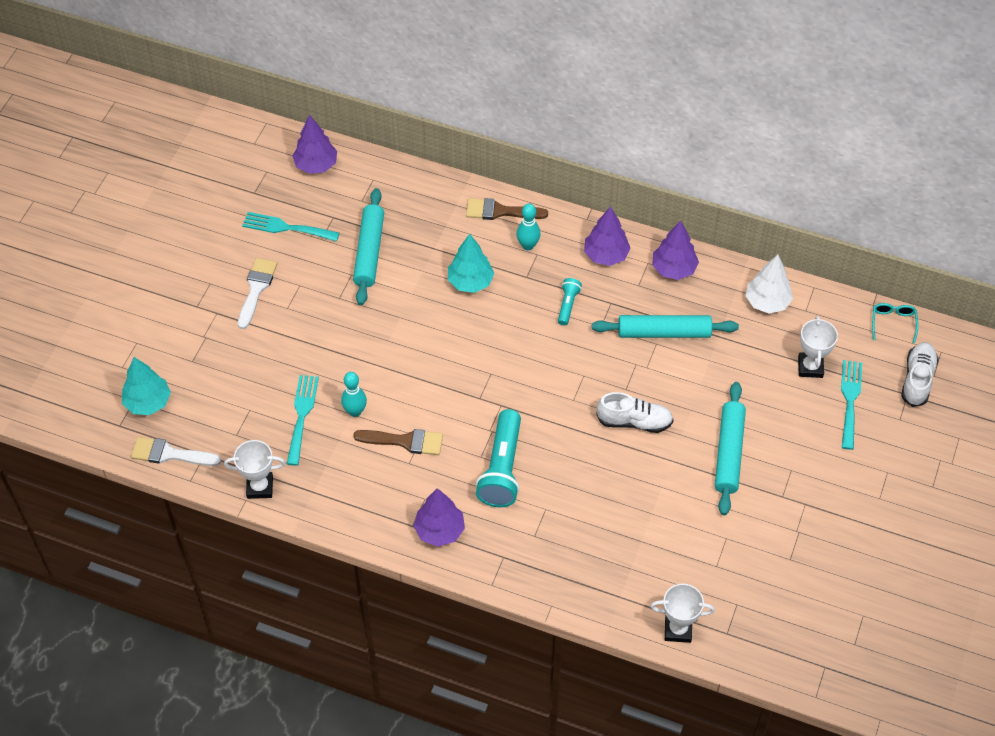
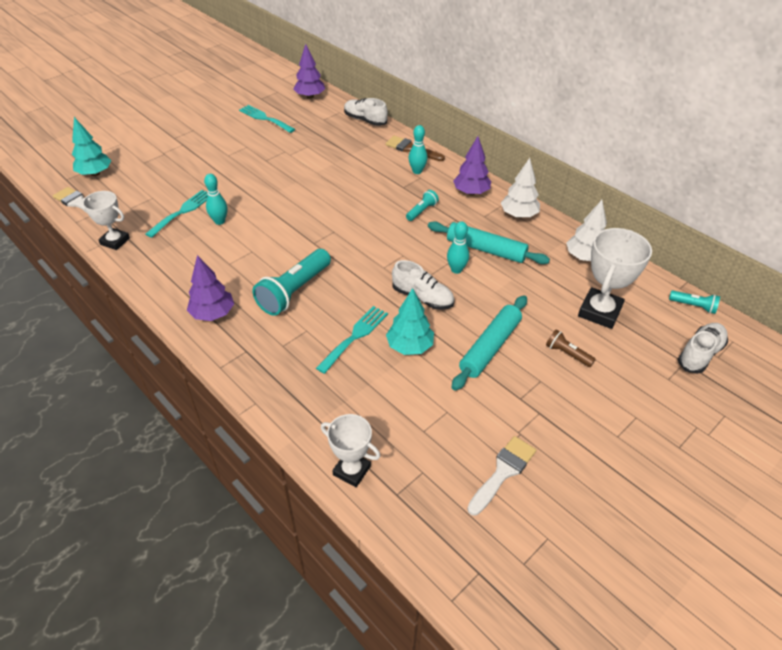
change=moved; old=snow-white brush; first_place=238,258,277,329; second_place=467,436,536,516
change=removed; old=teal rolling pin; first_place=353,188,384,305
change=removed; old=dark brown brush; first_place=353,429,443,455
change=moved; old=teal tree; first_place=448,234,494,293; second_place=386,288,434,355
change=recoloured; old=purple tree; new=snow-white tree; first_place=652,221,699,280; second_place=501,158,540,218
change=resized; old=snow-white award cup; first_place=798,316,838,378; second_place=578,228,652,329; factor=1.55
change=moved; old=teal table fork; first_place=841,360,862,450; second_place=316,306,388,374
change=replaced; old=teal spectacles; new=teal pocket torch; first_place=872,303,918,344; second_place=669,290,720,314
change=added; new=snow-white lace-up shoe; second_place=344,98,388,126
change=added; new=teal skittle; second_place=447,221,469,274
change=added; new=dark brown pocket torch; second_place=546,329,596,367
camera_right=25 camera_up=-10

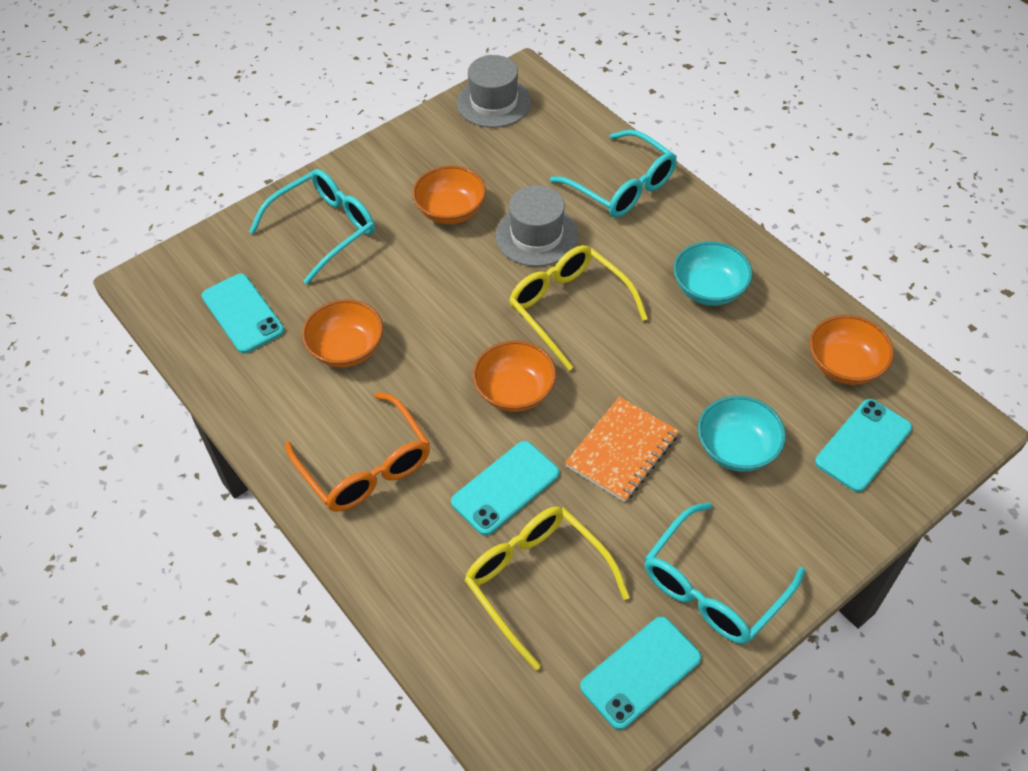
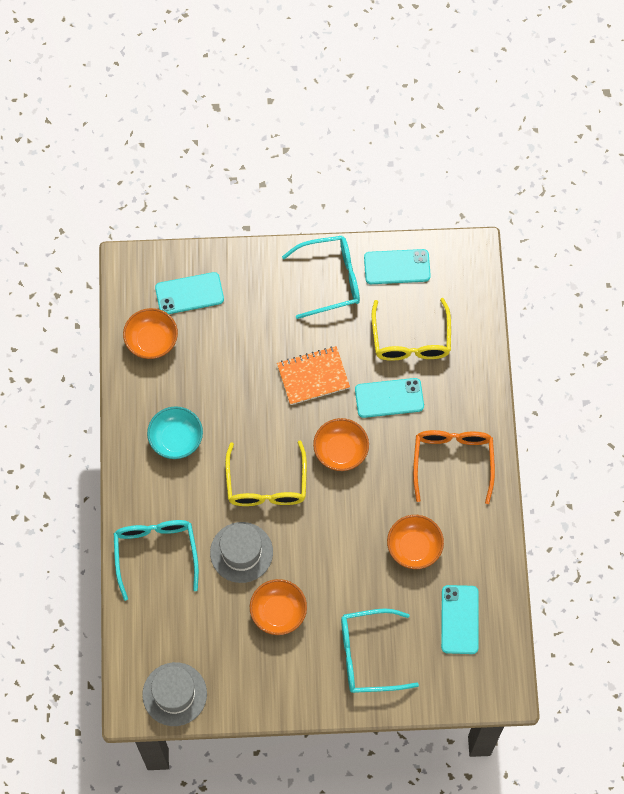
change=removed; old=teal serving bowl; first_place=698,396,786,472
camera_right=-145 camera_up=15

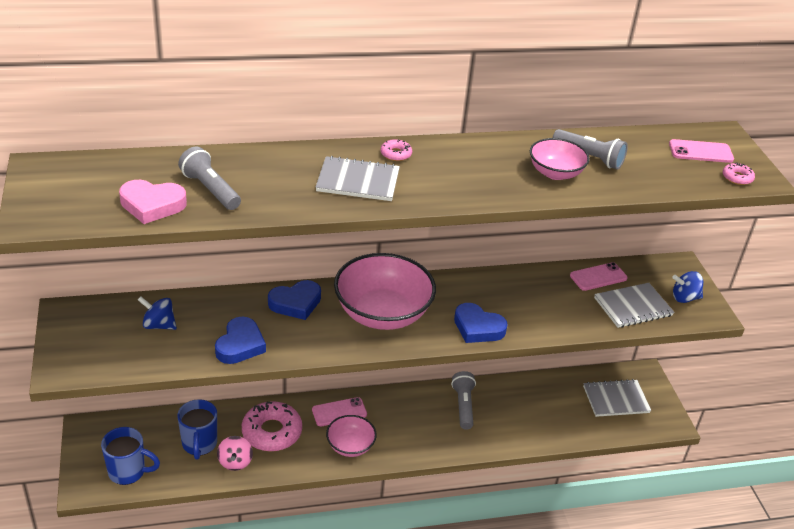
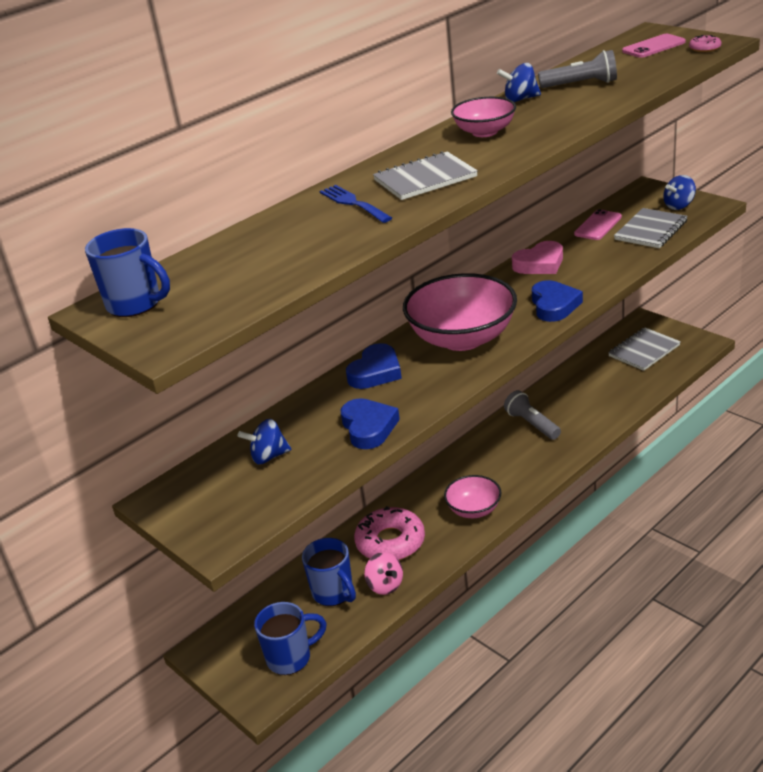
change=moved; old=pink heart; first_place=119,180,187,224; second_place=512,241,563,274
change=removed; old=ash-grey pocket torch; first_place=178,147,241,210
change=removed; old=pink phone; first_place=312,397,367,426
change=removed; old=pink doughnut; first_place=381,139,412,161
change=turned; old=cobalt heart; first_place=454,303,507,343; second_place=532,280,583,322; degrees=-90
change=moved; old=pink serving bowl; first_place=530,138,590,180; second_place=451,97,516,137
change=added; new=cobalt tea mug; second_place=85,228,170,317
change=added; new=cobalt table fork; second_place=319,185,392,223
change=added; new=cobalt spinning top; second_place=497,63,541,102
camera_right=-25 camera_up=-5

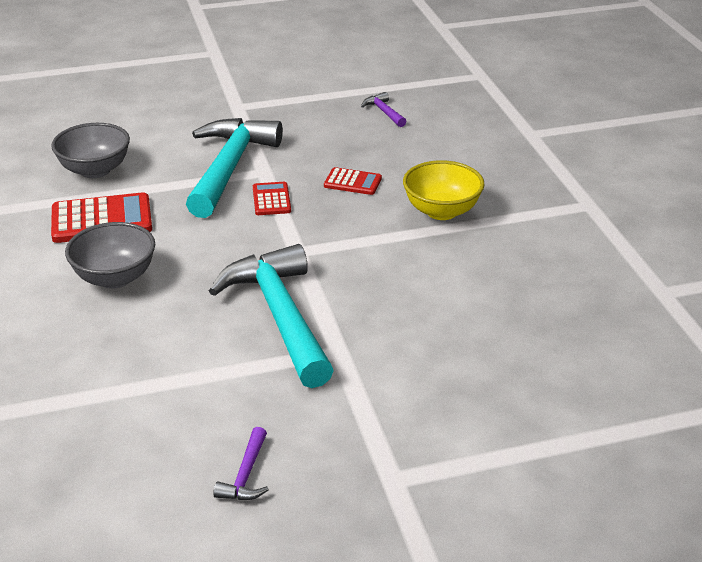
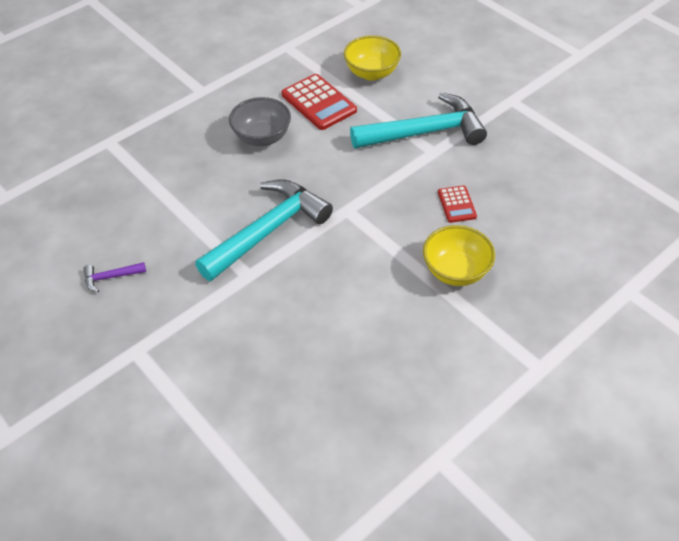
change=recoloured; old=ash-grey serving bowl; new=yellow serving bowl; first_place=51,123,130,178; second_place=344,35,401,81
change=removed; old=crimson adding machine; first_place=253,182,291,215
change=removed; old=purple claw hammer; first_place=361,92,406,127
camera_right=65 camera_up=15

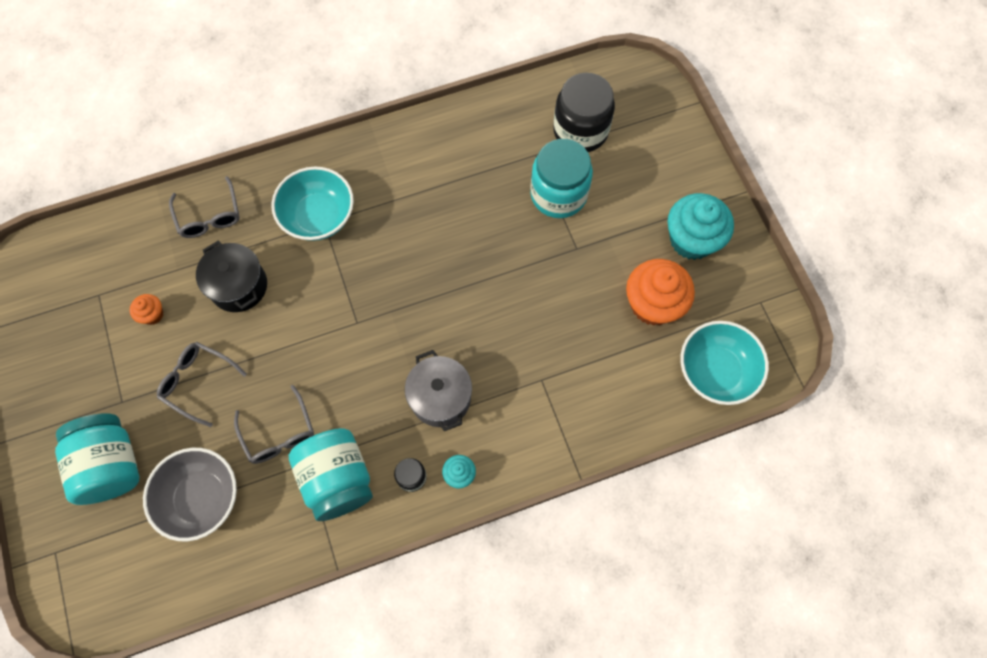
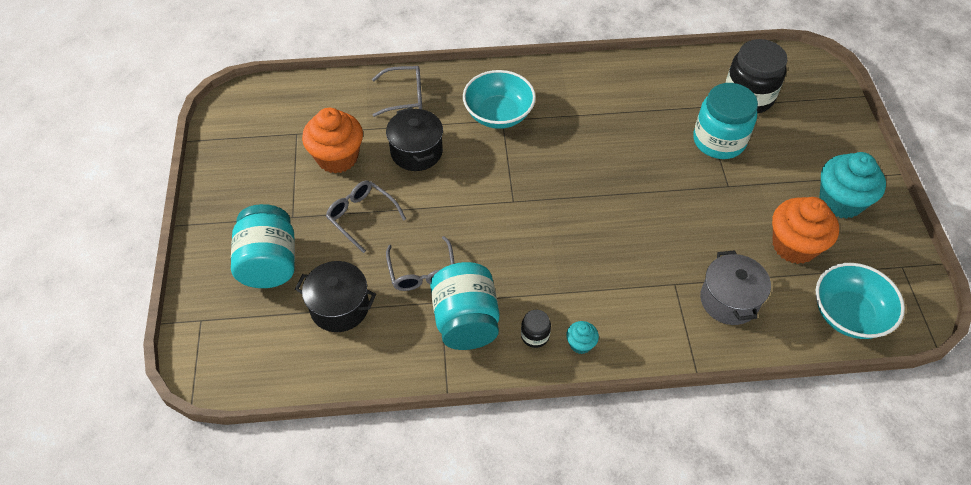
change=resized; old=orange muffin; first_place=130,294,163,325; second_place=302,108,363,173; factor=2.14
change=replaced; old=ash-grey serving bowl; new=jet-black stockpot; first_place=143,448,237,541; second_place=295,261,376,332
change=turned; old=ash-grey spectacles; first_place=169,176,240,238; second_place=372,66,422,117; degrees=-90
change=moved; old=ash-grey stockpot; first_place=405,350,472,431; second_place=700,250,771,325
camera_right=15 camera_up=-15

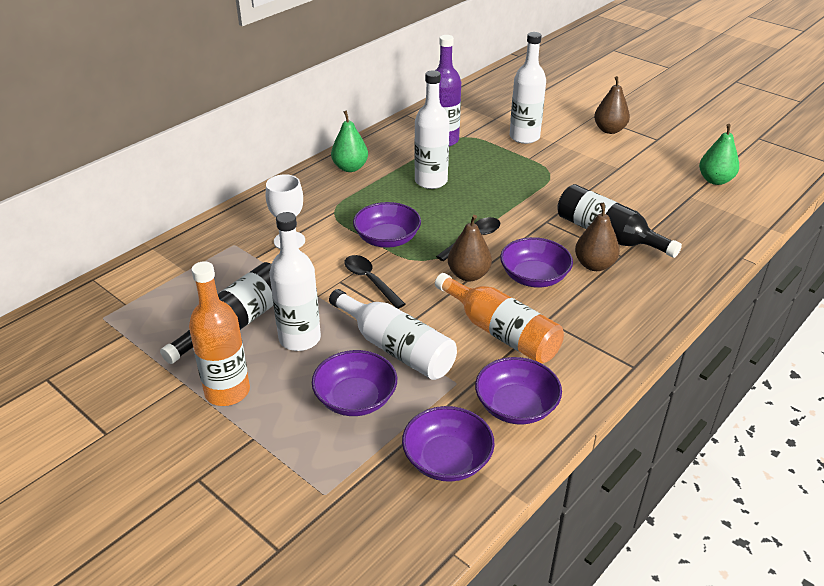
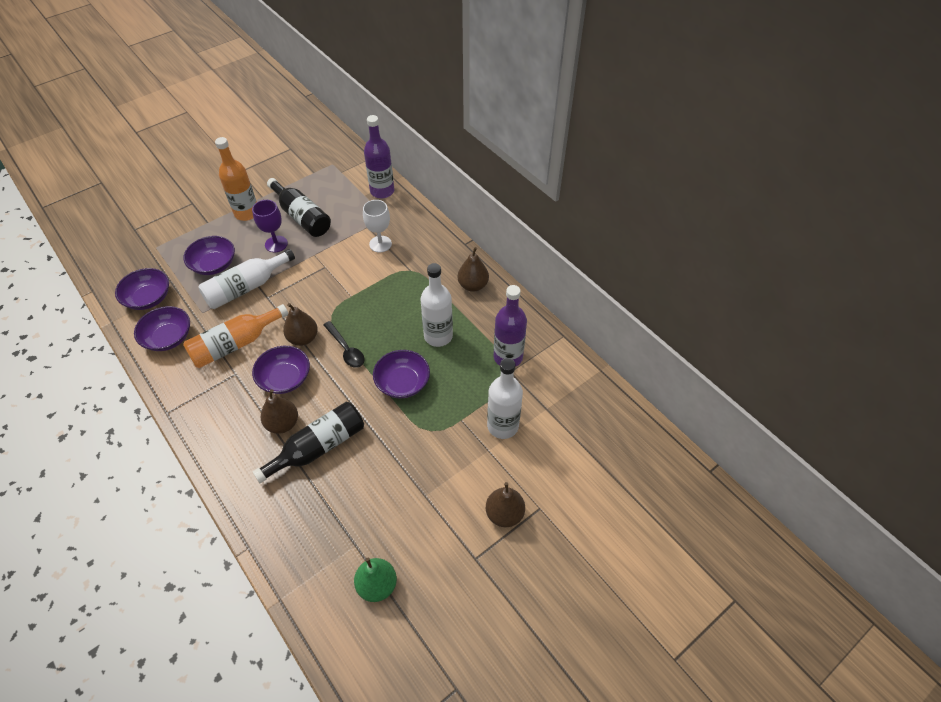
change=replaced; old=snow-white drink bottle; new=purple goblet; first_place=270,212,321,351; second_place=252,200,288,252
change=recoloured; old=leaf-green toy pear; new=dark brown toy pear; first_place=331,111,368,172; second_place=458,247,489,292
change=removed; old=jet-black tablespoon; first_place=344,255,406,309
change=moved; old=purple serving bowl; first_place=353,202,421,248; second_place=373,350,430,398
change=added; new=purple drink bottle; second_place=364,115,394,198
camera_right=100 camera_up=15

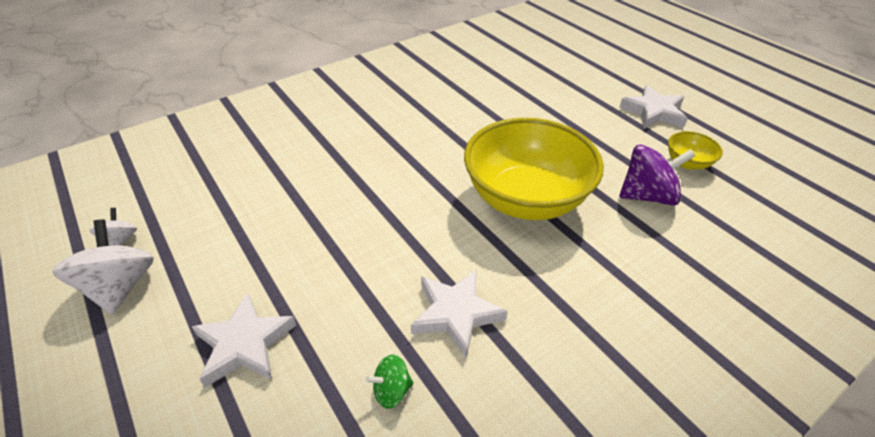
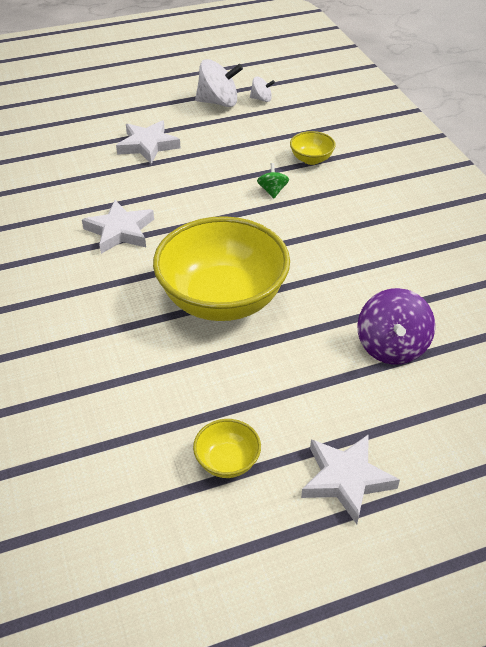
change=moved; old=leaf-green spinning top; first_place=365,355,413,409; second_place=257,163,289,199
change=moved; old=purple spinning top; first_place=619,145,695,206; second_place=358,288,435,365
change=added; new=yellow serving bowl; second_place=290,131,336,165
camera_right=105 camera_up=0

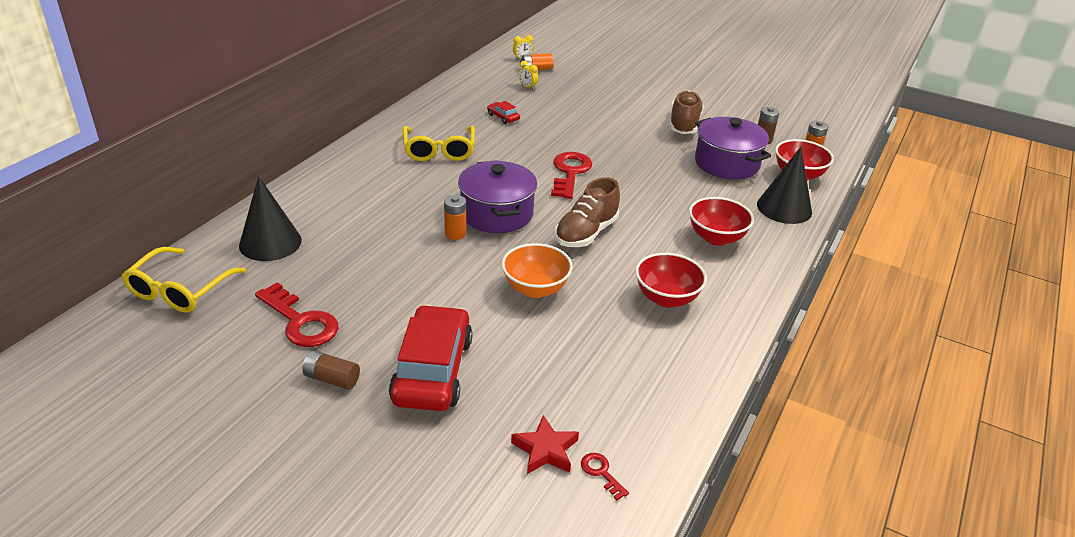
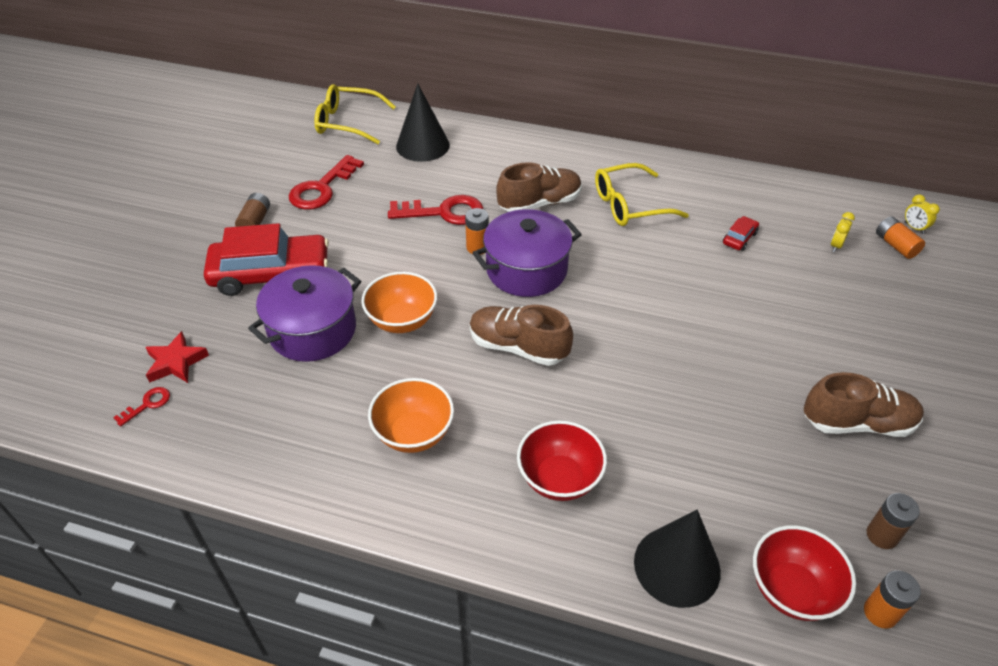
change=moved; old=crimson latchkey; first_place=551,152,592,199; second_place=388,195,483,225
change=recoloured; old=crimson serving bowl; new=orange serving bowl; first_place=636,253,707,308; second_place=368,378,454,453
change=moved; old=purple stockpot; first_place=695,117,771,179; second_place=248,265,361,362
change=added; new=dark brown lace-up shoe; second_place=496,162,582,212
camera_right=80 camera_up=10

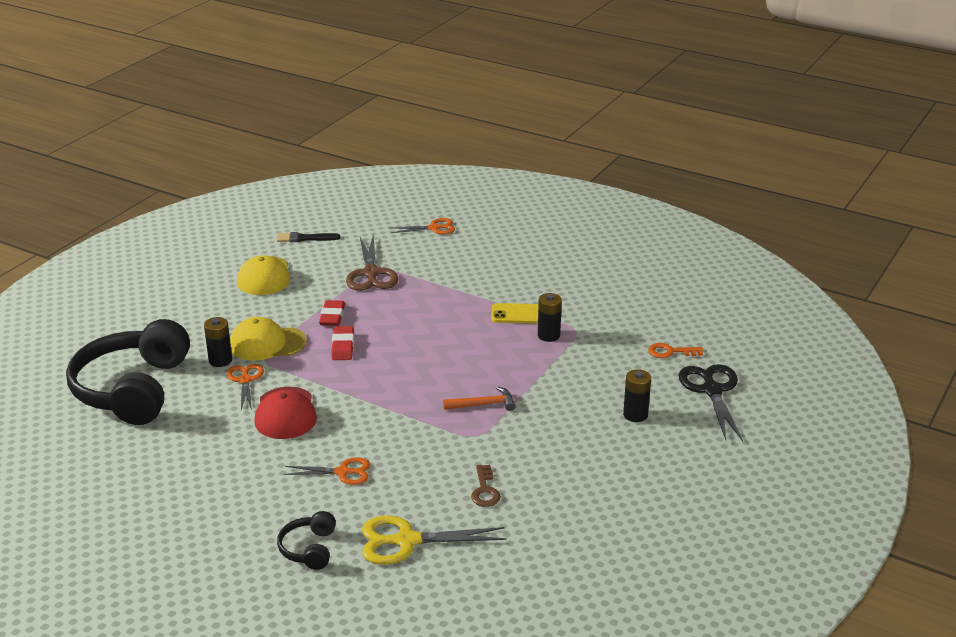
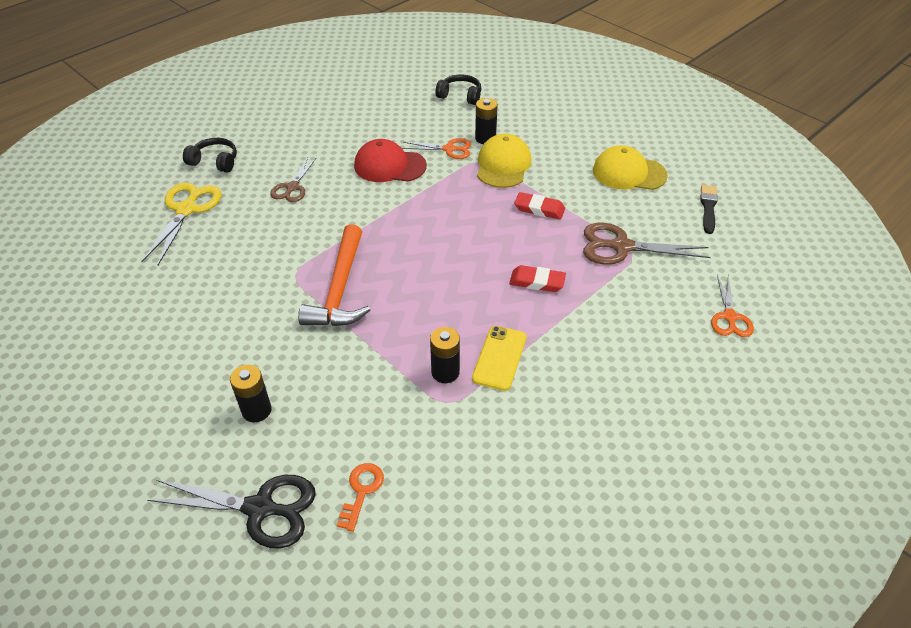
change=resized; old=jet-black headphones; first_place=66,319,190,425; second_place=435,74,481,105; factor=0.44
change=recoloured; old=orange scissors; new=dark brown scissors; first_place=284,457,370,485; second_place=270,157,316,202
change=moved; old=crimson pencil eraser; first_place=331,326,354,360; second_place=509,265,566,292
change=resized; old=orange claw hammer; first_place=443,387,516,411; second_place=298,224,370,326; factor=1.8
change=removed; old=dark brown latchkey; first_place=471,465,501,507
camera_right=105 camera_up=15

